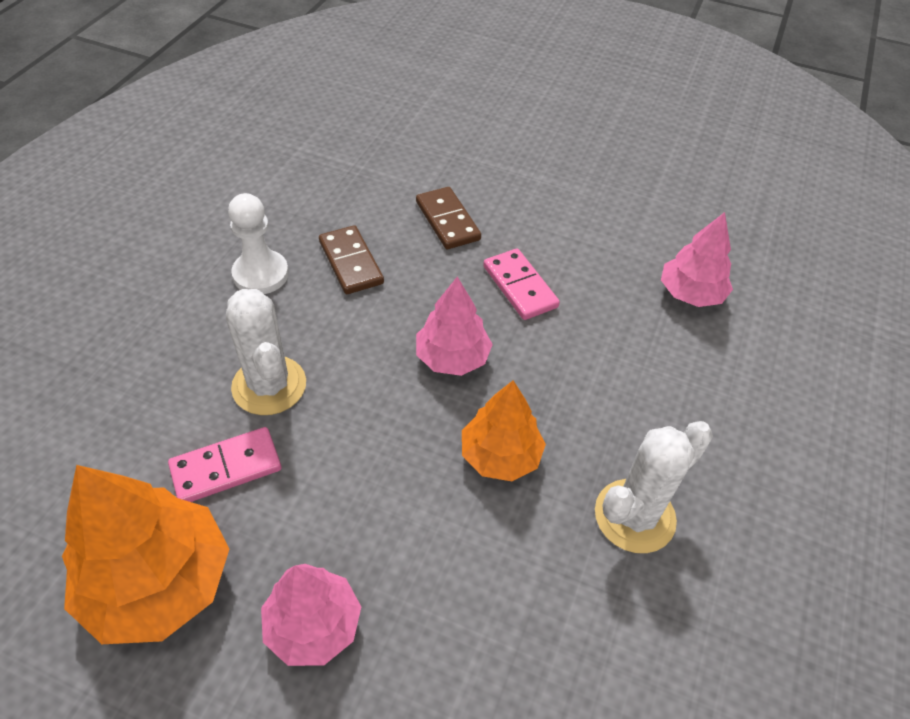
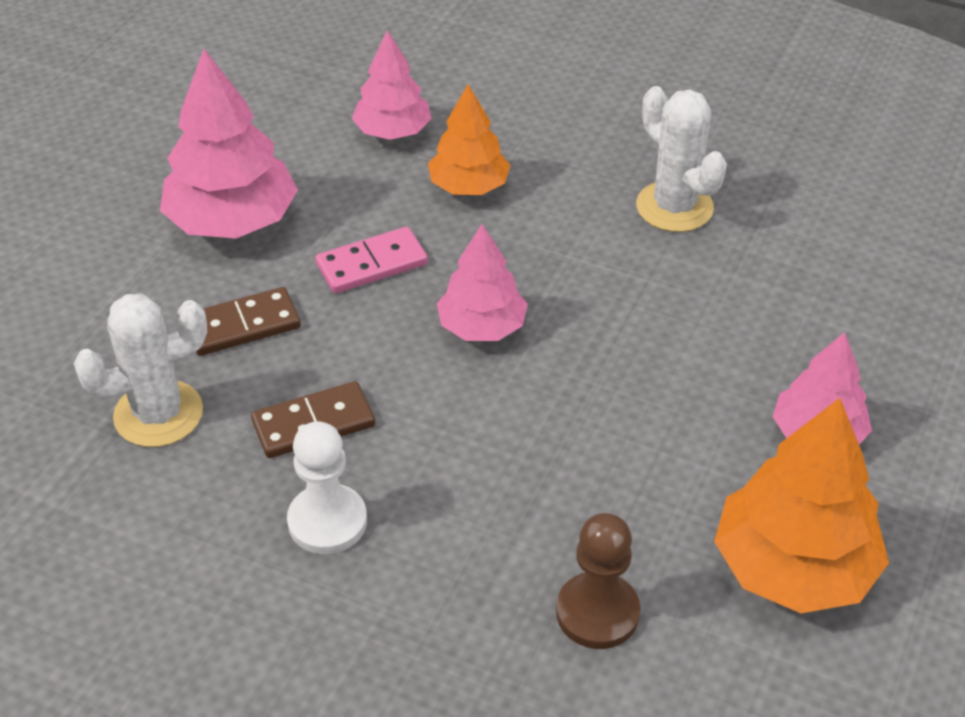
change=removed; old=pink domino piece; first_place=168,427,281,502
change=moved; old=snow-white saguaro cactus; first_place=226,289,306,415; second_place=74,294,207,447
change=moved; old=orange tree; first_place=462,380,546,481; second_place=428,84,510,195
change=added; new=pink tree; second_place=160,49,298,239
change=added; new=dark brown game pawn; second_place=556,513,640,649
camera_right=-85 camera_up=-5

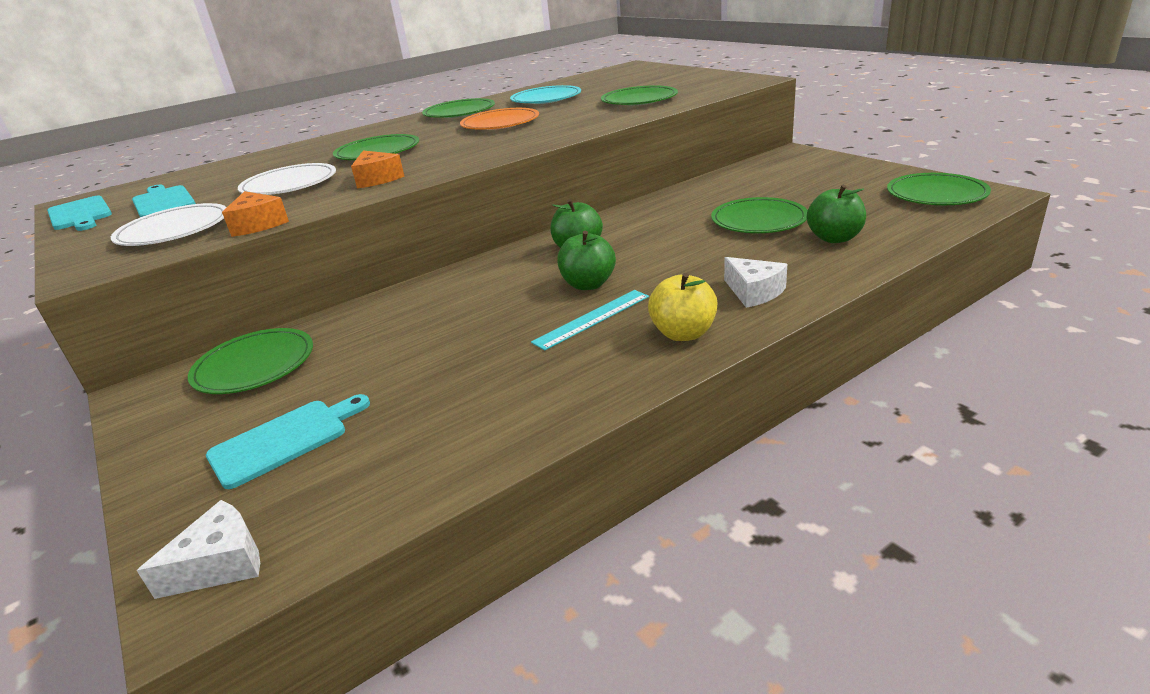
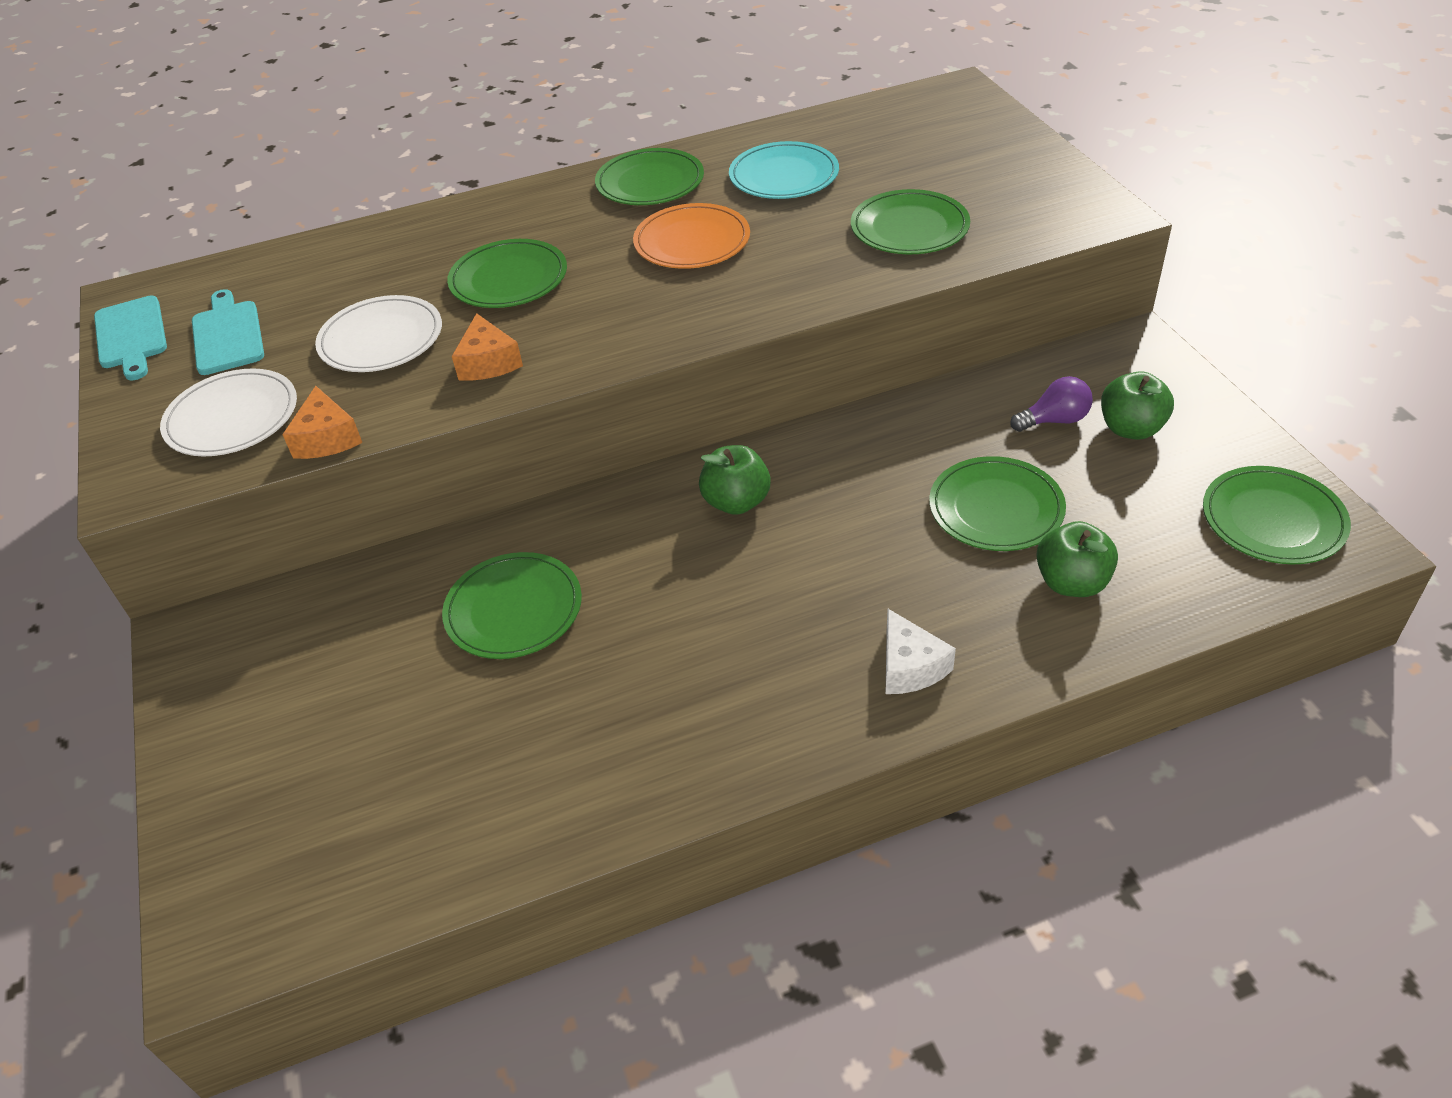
change=removed; old=snow-white cheese; first_place=136,500,260,599
change=moved; old=leaf-green plate; first_place=188,328,313,394; second_place=442,552,582,659
change=removed; old=teal bread board; first_place=206,394,370,489
change=removed; old=teal straightedge; first_place=531,290,649,351
change=moved; old=leaf-green apple; first_place=557,231,616,290; second_place=1101,371,1174,440
change=removed; old=yellow apple; first_place=648,273,718,341
change=added; new=purple lightbulb; second_place=1010,376,1093,432
camera_right=15 camera_up=15

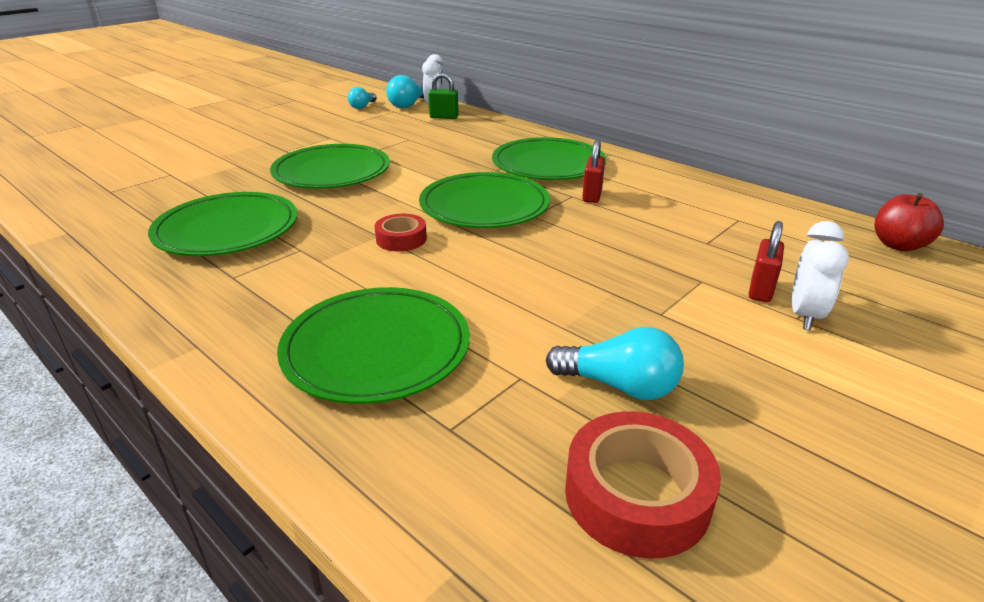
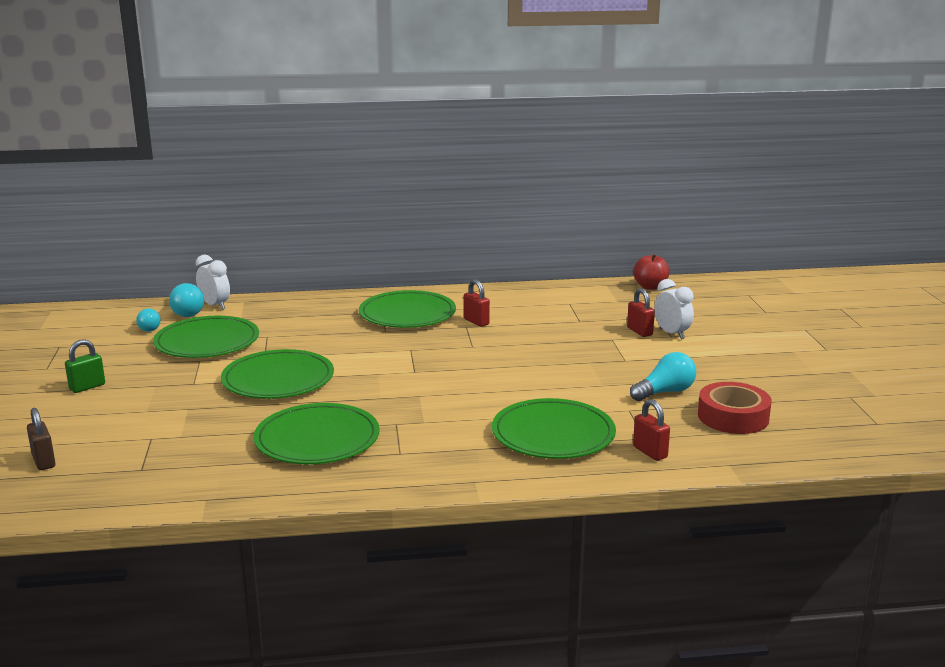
change=removed; old=crimson sticky tape; first_place=374,214,427,251
change=moved; old=leaf-green plate; first_place=419,172,550,228; second_place=153,316,259,358
change=moved; old=leaf-green padlock; first_place=428,73,459,119; second_place=65,339,105,393
change=added; new=dark brown padlock; second_place=27,408,56,470
change=added; new=crimson padlock; second_place=633,399,670,461
camera_right=-50 camera_up=-10

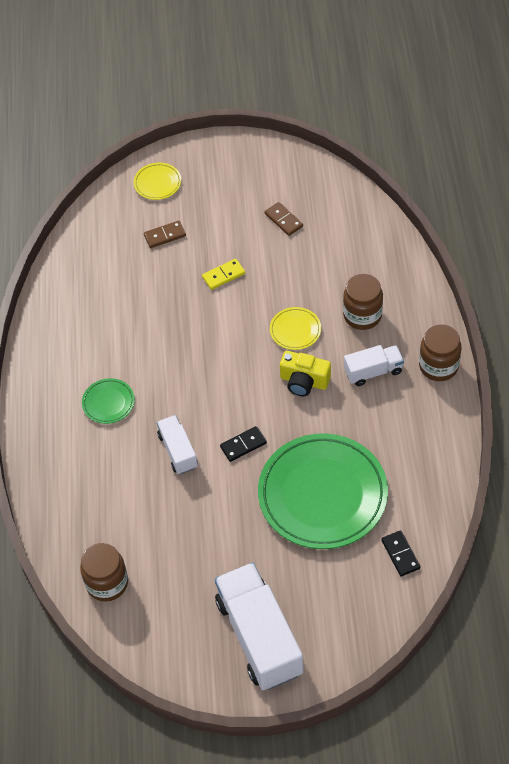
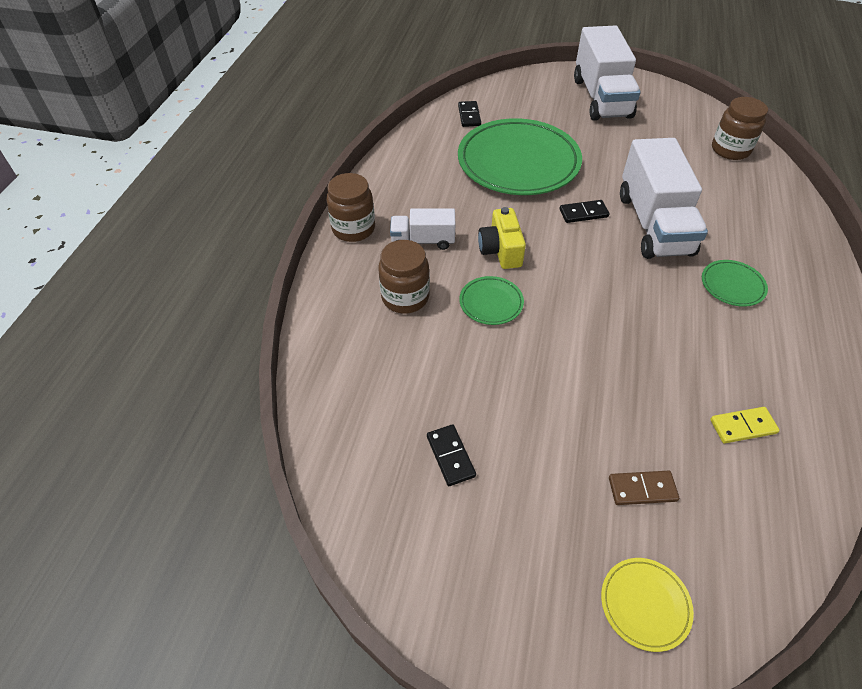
change=resized; old=snow-white lorry; first_place=157,415,198,474; second_place=620,138,708,259; factor=1.9
change=moved; old=yellow domino piece; first_place=202,259,245,290; second_place=710,407,780,443
change=recoloured; old=dark brown domino piece; new=jet-black domino piece; first_place=265,202,303,236; second_place=427,424,476,486
change=recoloured; old=yellow plate; new=leaf-green plate; first_place=270,307,321,350; second_place=459,276,524,325
change=turned; old=yellow compact camera; first_place=280,351,331,396; second_place=478,207,526,269; degrees=-135
camera_right=-165 camera_up=-5

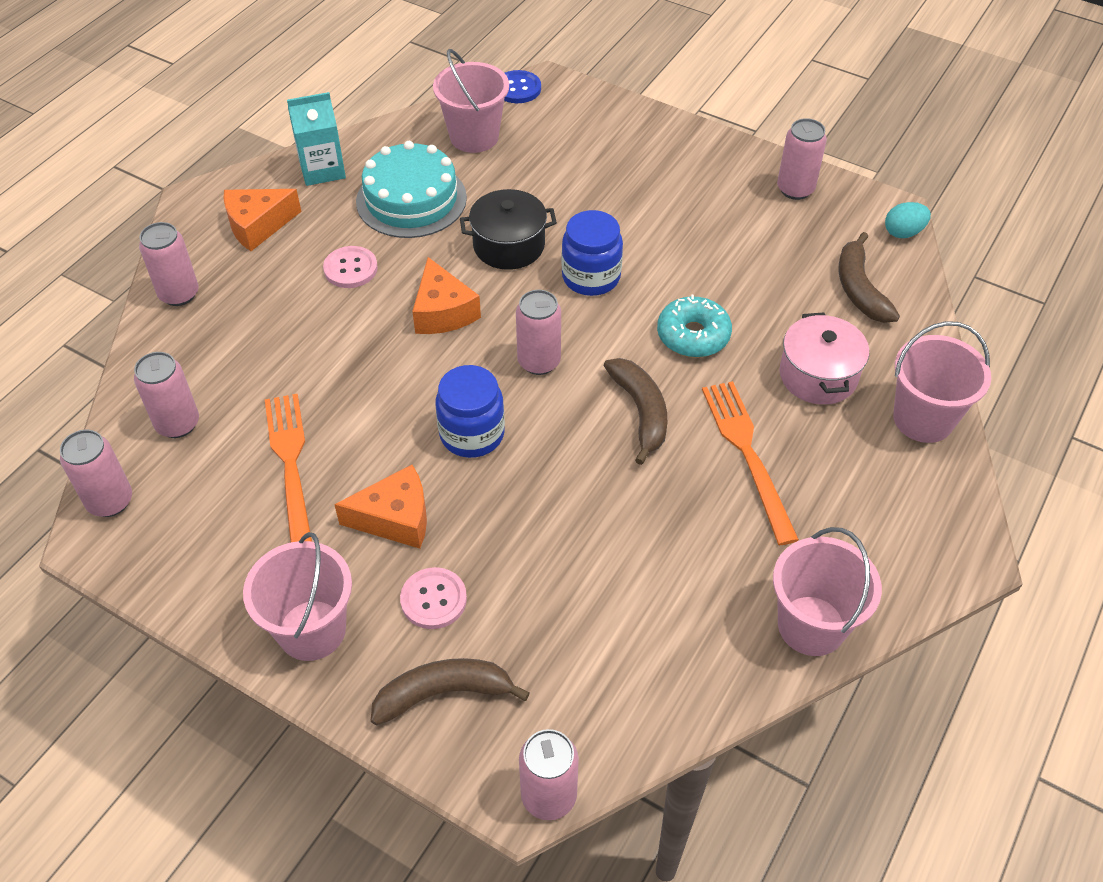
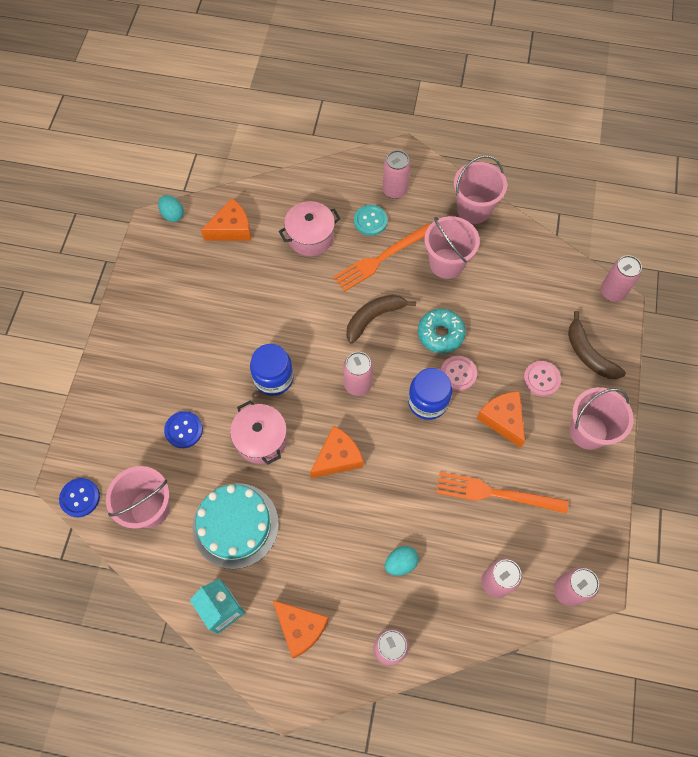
change=turned; old=orange table fork; first_place=265,394,312,543; second_place=436,472,568,514; degrees=45
change=moved; old=pink sewing button; first_place=323,246,378,288; second_place=441,356,477,391
change=recoloured; old=jet-black stockpot; new=pink stockpot; first_place=460,189,557,270; second_place=230,400,287,465
change=moved; old=teal doughnut; first_place=657,294,732,358; second_place=418,309,466,353
change=moved; old=pink tin; first_place=777,118,827,200; second_place=383,150,411,199
change=replaced; old=dark brown banana fruit; new=orange cheese; first_place=839,232,900,323; second_place=201,198,251,241
change=moved; old=pink pail; first_place=893,321,991,443; second_place=424,216,480,279
change=added; new=cobalt sewing button; second_place=164,411,203,448
change=added; new=teal sewing button; second_place=354,205,388,236
change=added; new=teal egg shape; second_place=385,546,419,576
camera_right=-110 camera_up=15

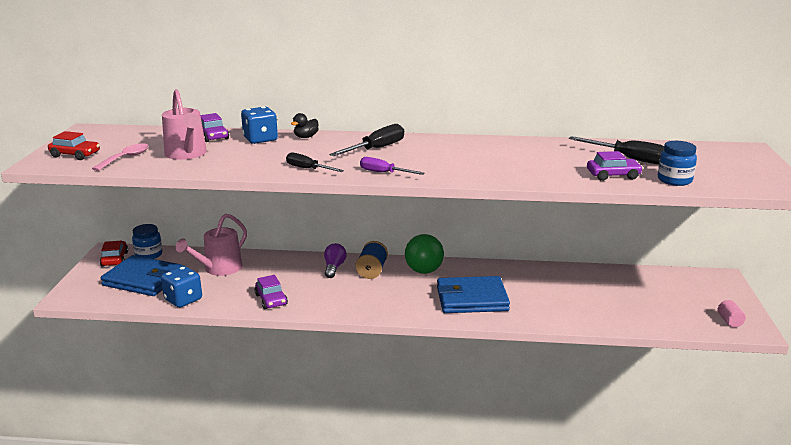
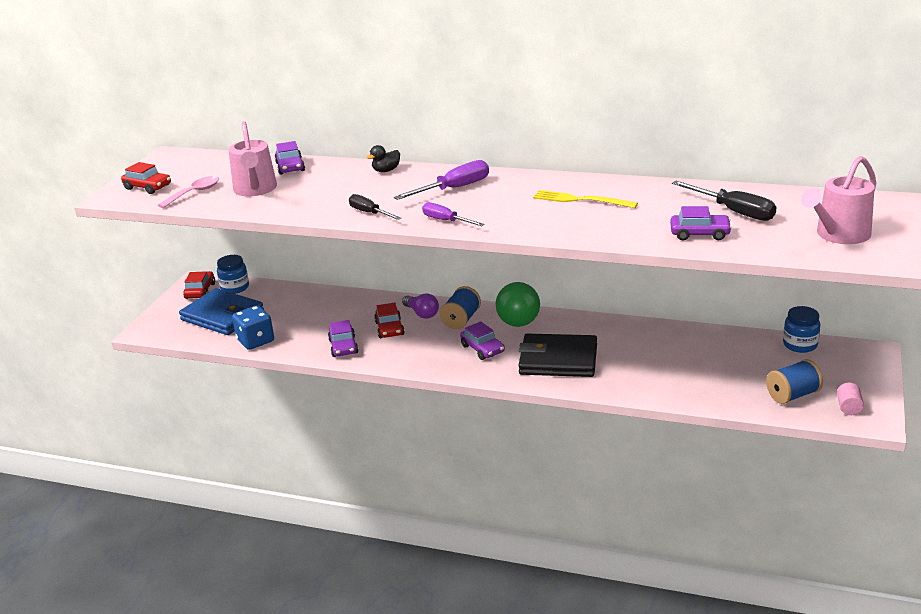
change=moved; old=pink watering pot; first_place=176,213,247,276; second_place=801,156,876,244
change=removed; old=cobalt game die; first_place=241,107,278,144
change=turned; old=purple lightbulb; first_place=324,243,347,278; second_place=402,293,439,319; degrees=120
change=recoloured; old=jet-black screwdriver; new=purple screwdriver; first_place=329,124,404,156; second_place=394,160,489,200
change=recoloured; old=cobalt billfold; new=jet-black billfold; first_place=437,276,510,313; second_place=518,334,597,377
change=moved; old=cobalt jam jar; first_place=658,141,697,186; second_place=783,306,820,353
change=added; new=crimson automobile; second_place=374,303,405,338
change=added; new=purple automobile; second_place=460,321,505,360
change=added; new=yellow table fork; second_place=533,190,638,208
change=added; new=cobalt bobbin; second_place=766,359,823,404
camera_right=15 camera_up=5

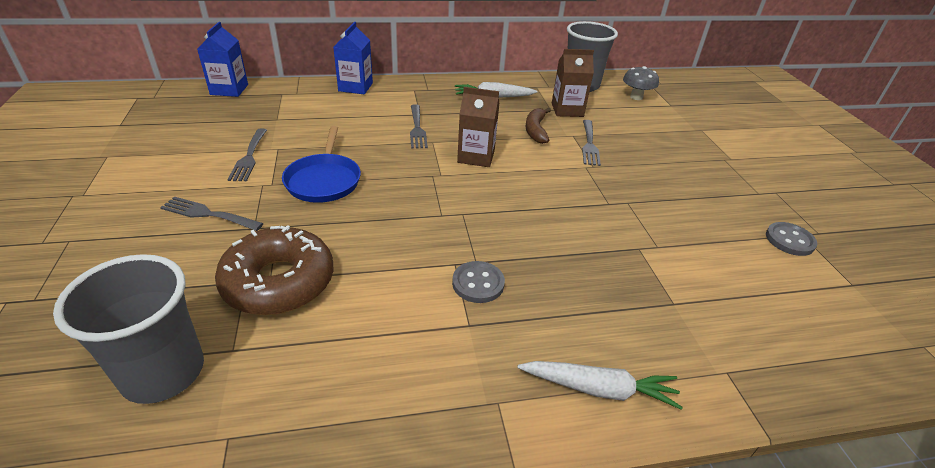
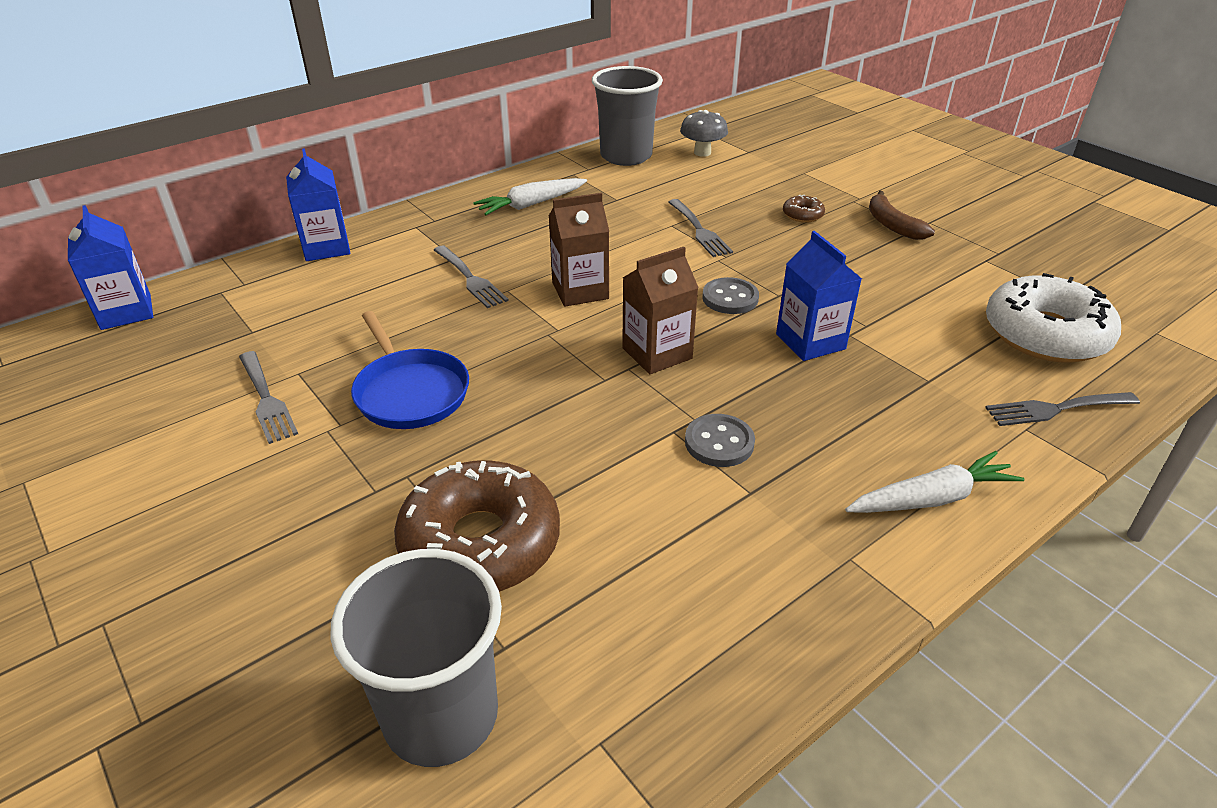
change=moved; old=ash-grey table fork; first_place=160,197,264,231; second_place=985,392,1140,426
change=moved; old=dark brown banana fruit; first_place=526,108,551,144; second_place=869,191,935,240
change=moved; old=dark brown milk carton; first_place=552,49,594,117; second_place=622,247,699,374
change=moved; old=ash-grey sewing button; first_place=766,222,817,256; second_place=702,277,759,314
change=added; new=cobalt milk carton; second_place=776,231,862,361
change=added; new=dark brown doughnut; second_place=783,195,825,223
change=added; new=snow-white doughnut; second_place=986,273,1121,363
camera_right=-25 camera_up=0

